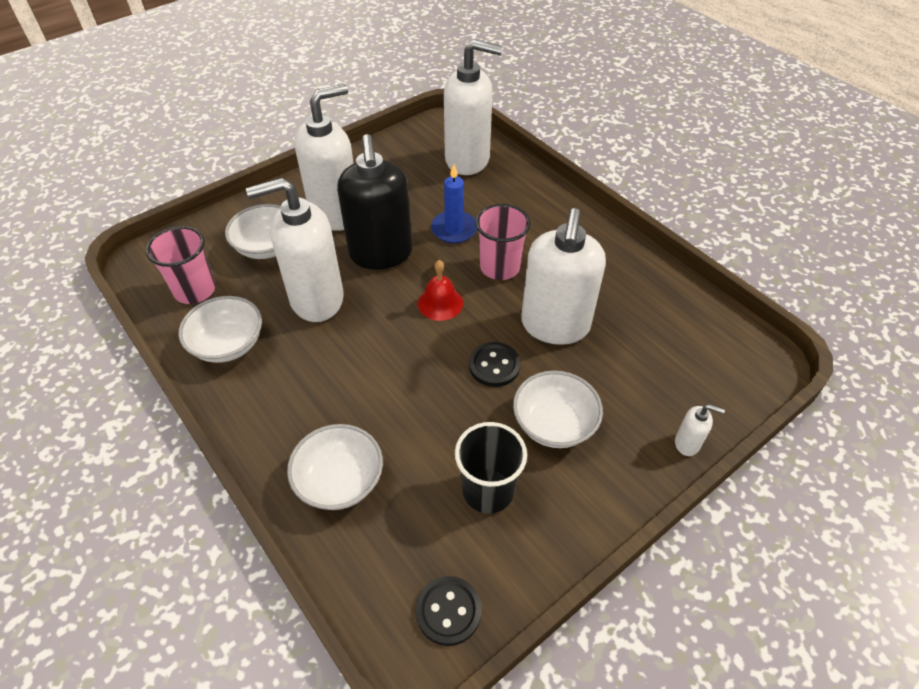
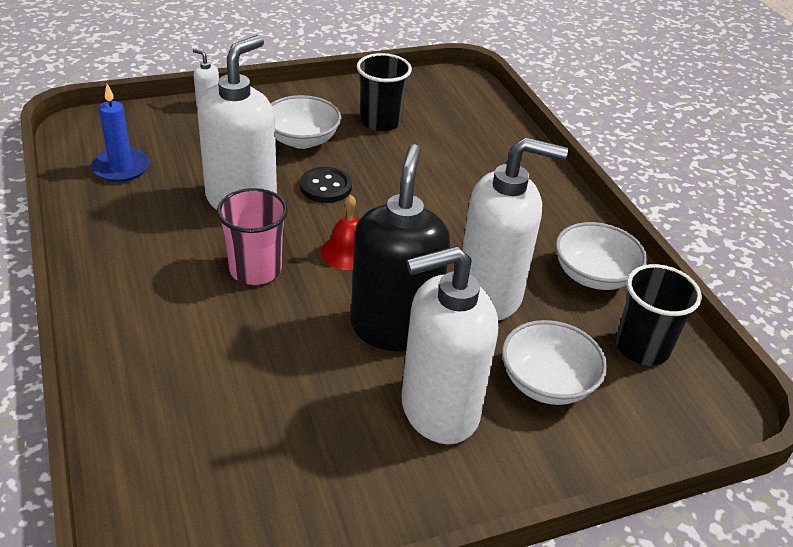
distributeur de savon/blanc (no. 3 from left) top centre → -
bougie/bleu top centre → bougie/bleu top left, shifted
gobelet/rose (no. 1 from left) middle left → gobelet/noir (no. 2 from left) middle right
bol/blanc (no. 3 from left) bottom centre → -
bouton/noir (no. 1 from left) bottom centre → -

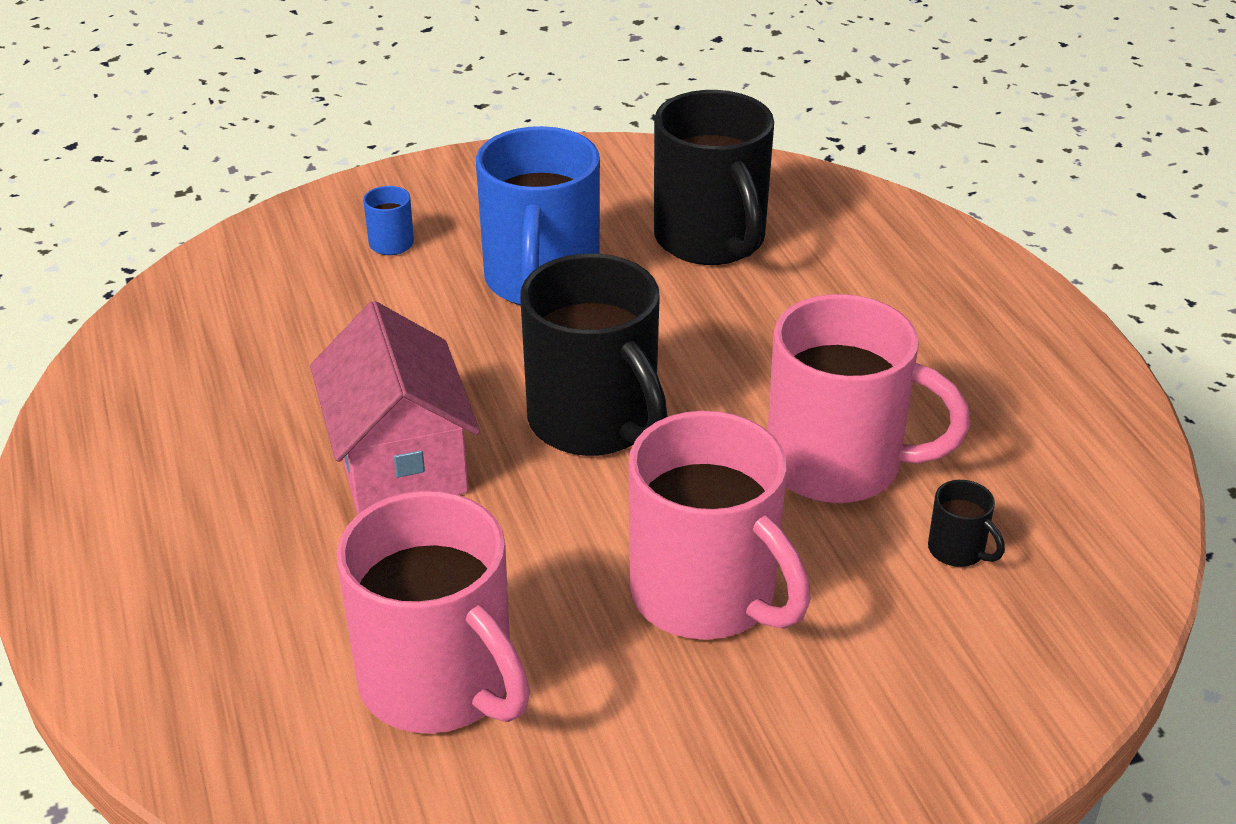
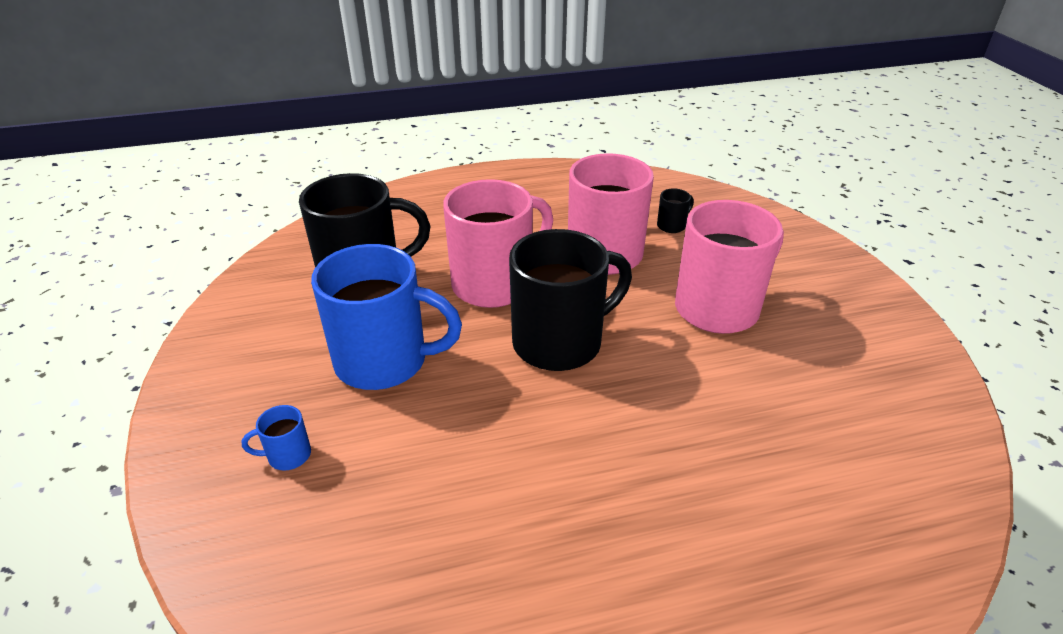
maison/rose middle left → -
tasse/rose (no. 1 from left) bottom centre → tasse/rose (no. 1 from left) centre, shifted

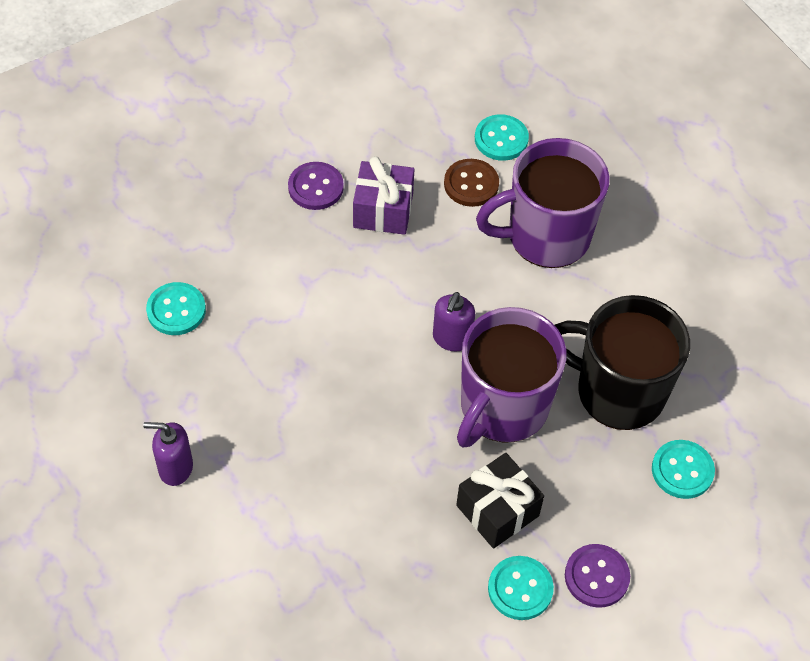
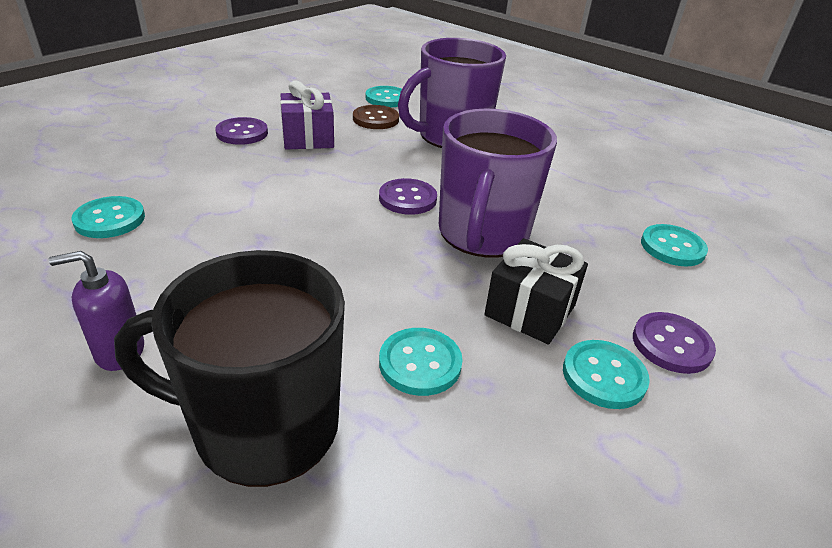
distributeur de savon/violet (no. 2 from left) centre → bouton/violet (no. 2 from left) centre
tasse/noir middle right → tasse/noir bottom left, shifted
- → bouton/turquoise (no. 3 from left) centre

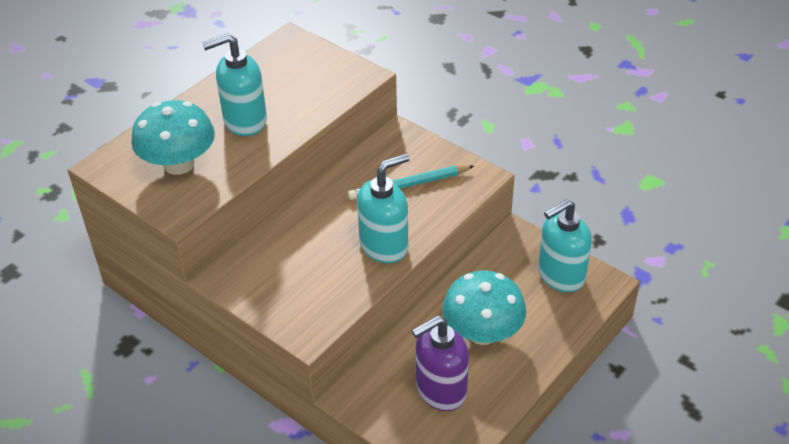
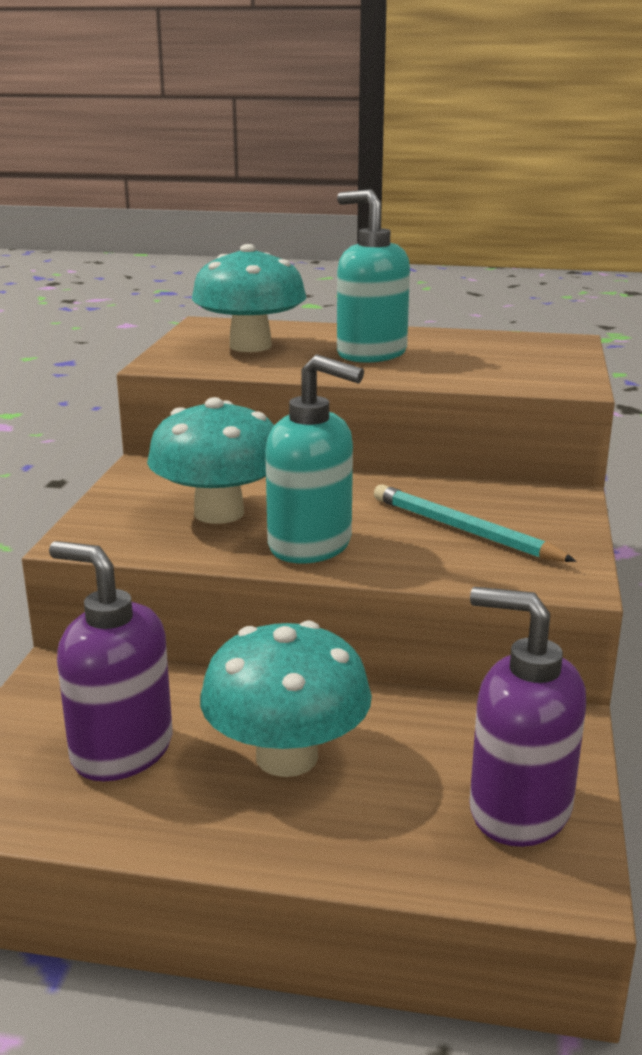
distributeur de savon/turquoise (no. 3 from left) middle right → distributeur de savon/violet (no. 2 from left) bottom right
- → champignon/turquoise (no. 1 from left) middle left

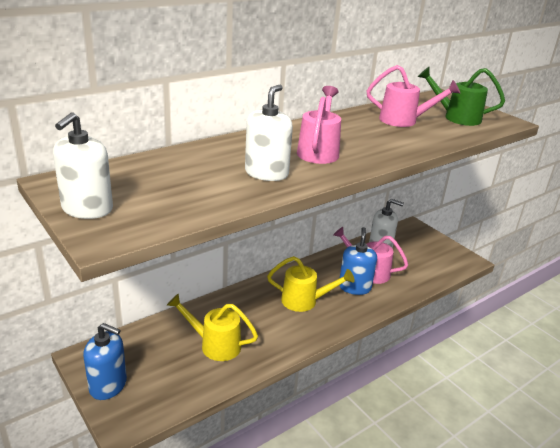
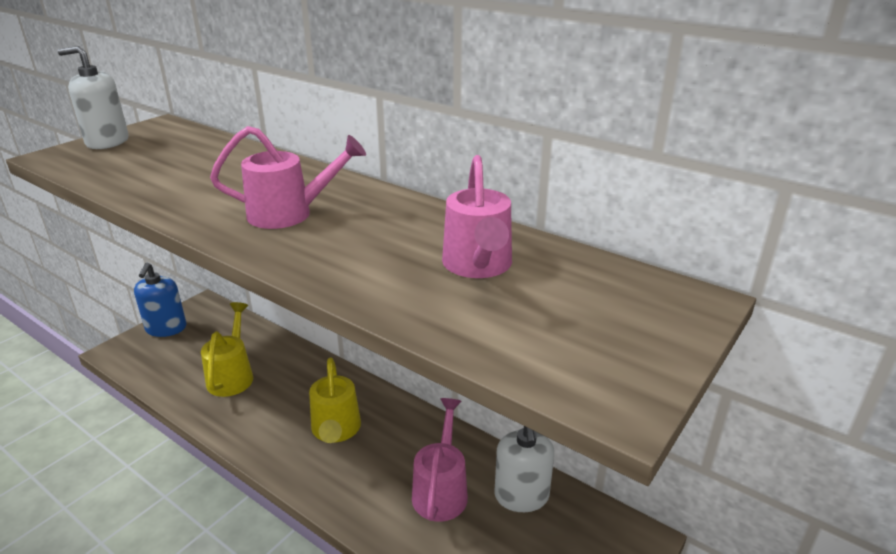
arrosoir/vert top right → -
distributeur de savon/blanc (no. 2 from left) top centre → -
distributeur de savon/bleu (no. 2 from left) centre → -

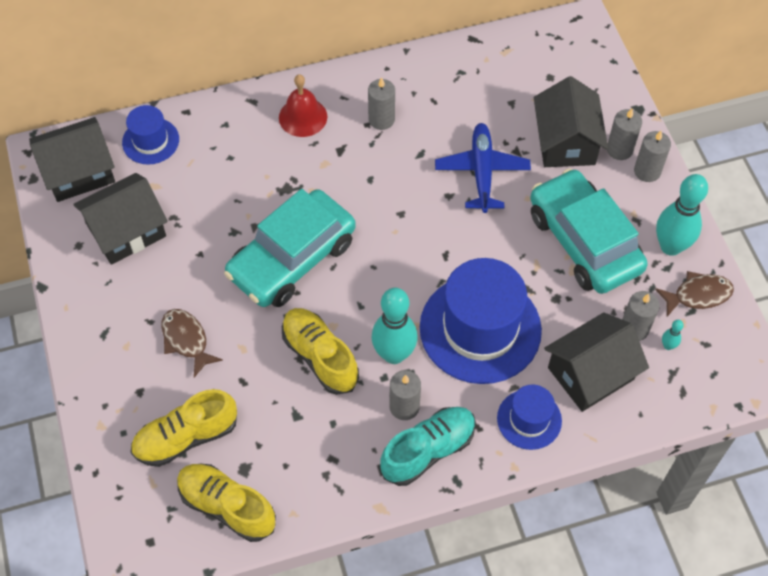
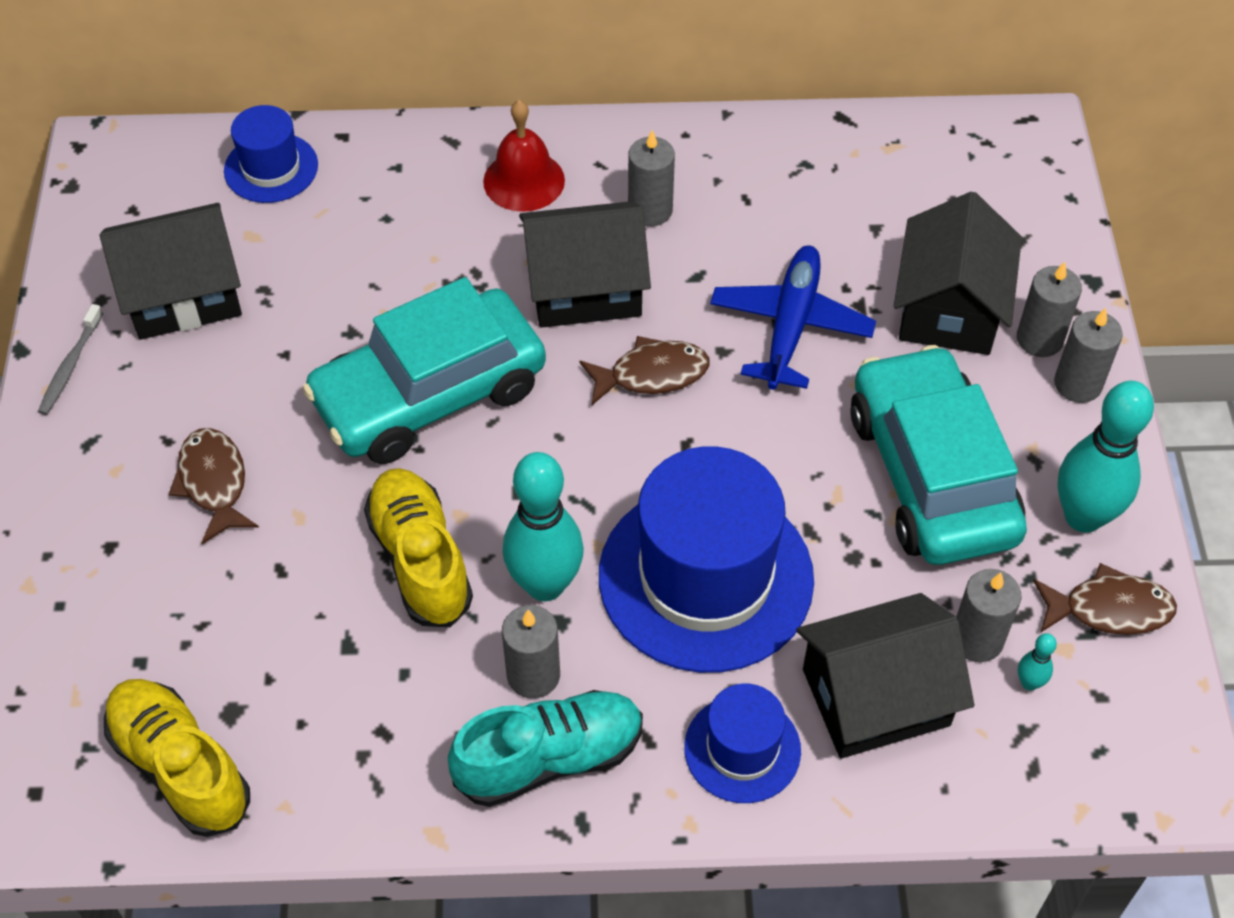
maison/noir (no. 1 from left in the first image) top left → maison/noir (no. 2 from left) top centre, shifted
chaussure/jaune (no. 1 from left) bottom left → -
- → brosse à dents/gris middle left
- → poisson/marron (no. 2 from left) centre

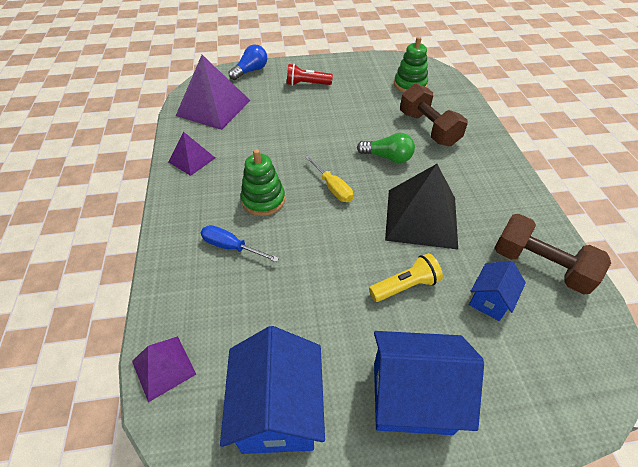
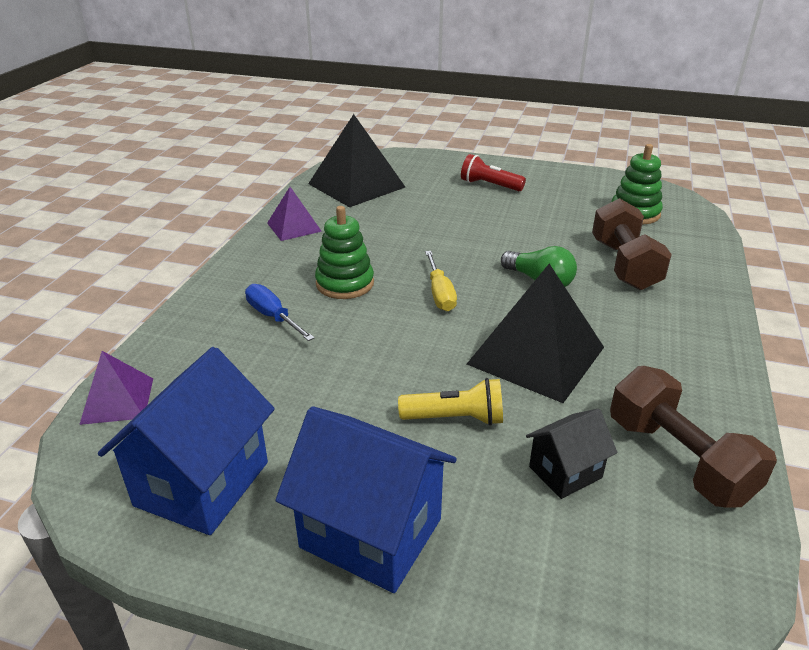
ampoule/bleu top centre → -
pyramide/violet (no. 3 from left) top centre → pyramide/noir (no. 1 from left) top centre
maison/bleu (no. 3 from left) middle right → maison/noir bottom right

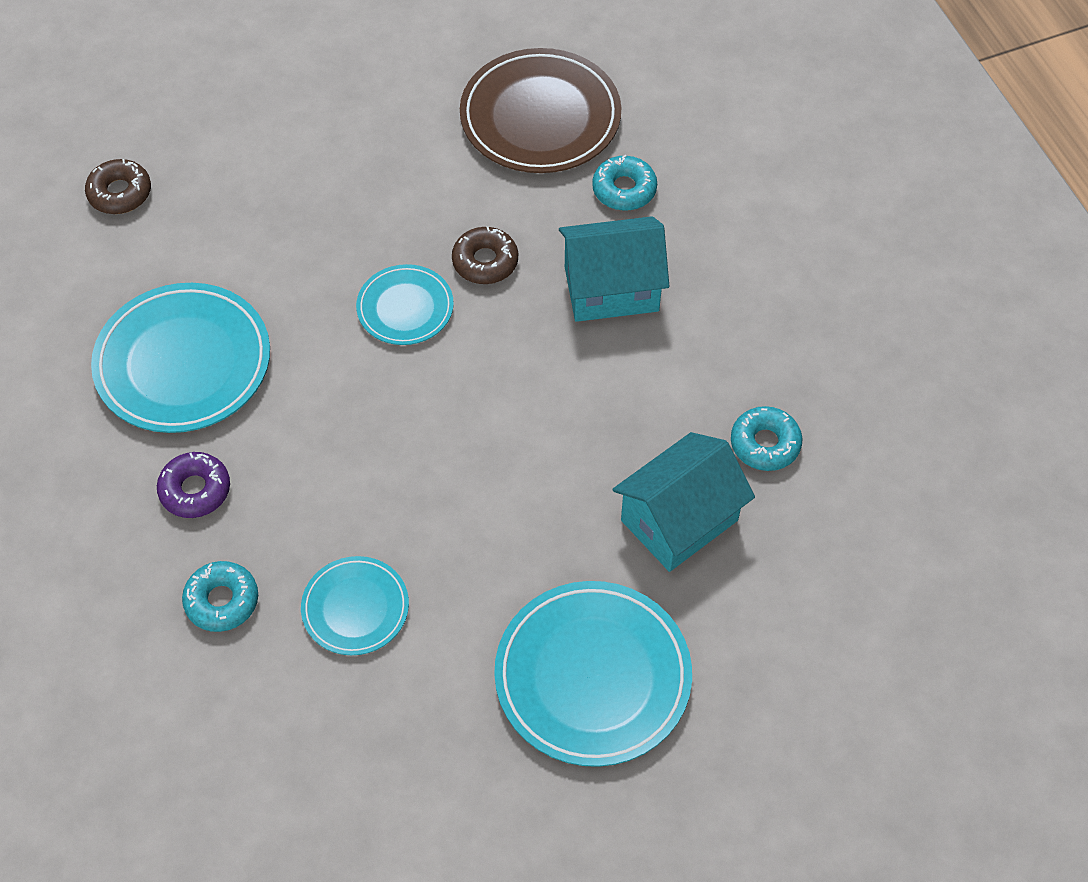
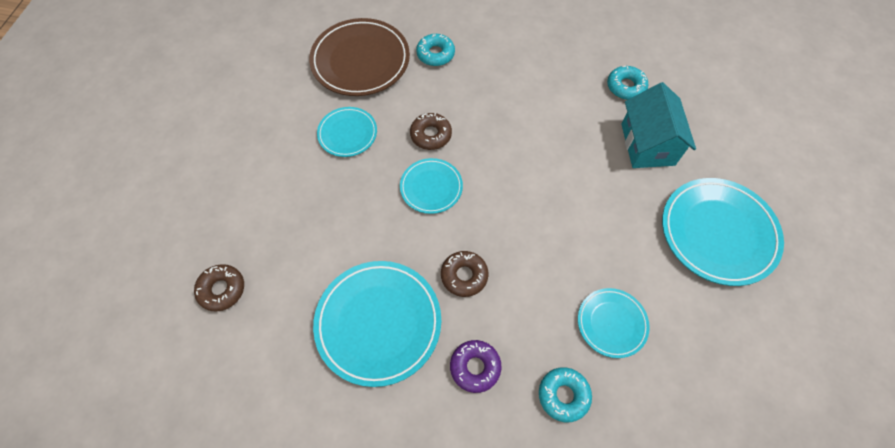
maison/turquoise (no. 1 from left) top centre → -
- → assiette/turquoise (no. 1 from left) top centre
- → beignet/marron (no. 3 from left) centre

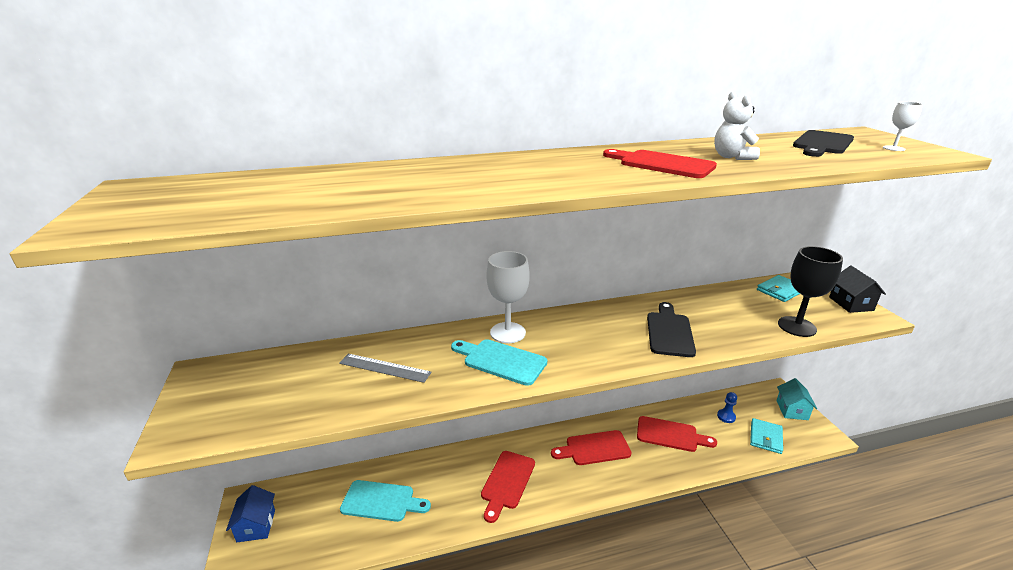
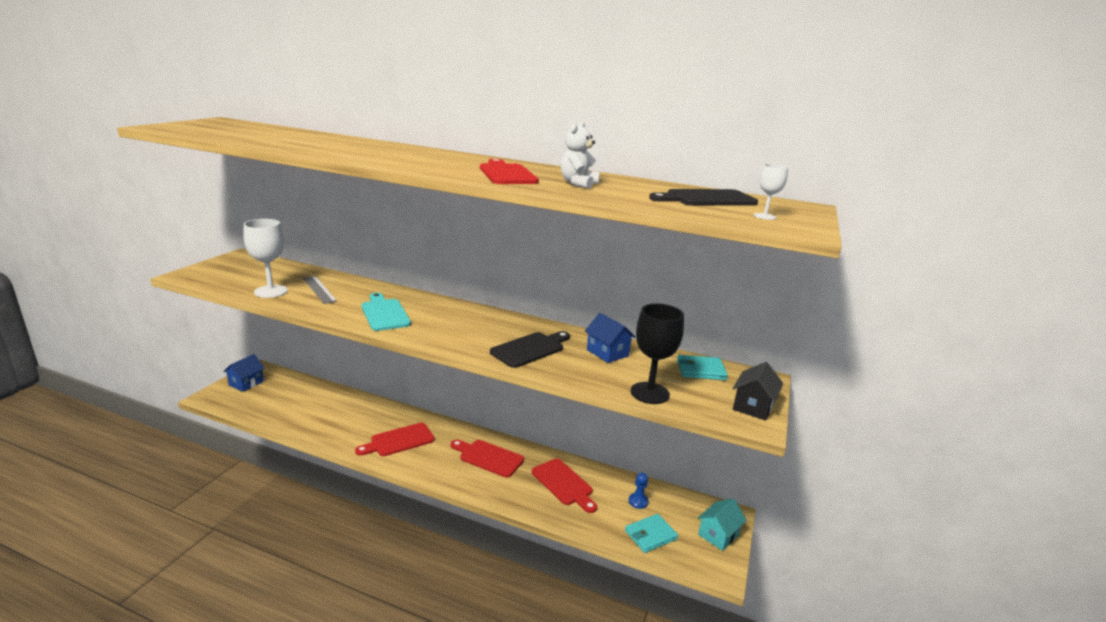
verre à pied/blanc (no. 1 from left) centre → verre à pied/blanc (no. 1 from left) middle left, shifted
planche à découper/turquoise (no. 1 from left) bottom centre → -
- → maison/bleu (no. 2 from left) centre

